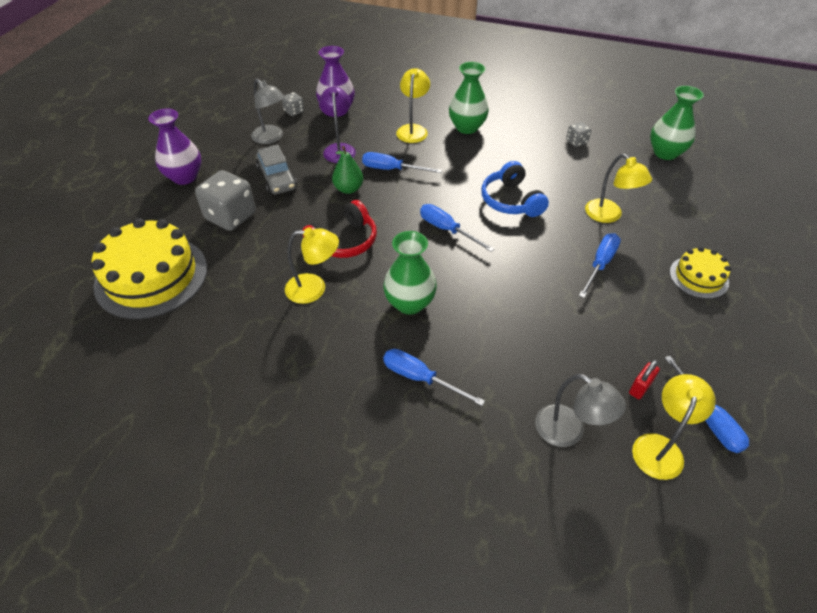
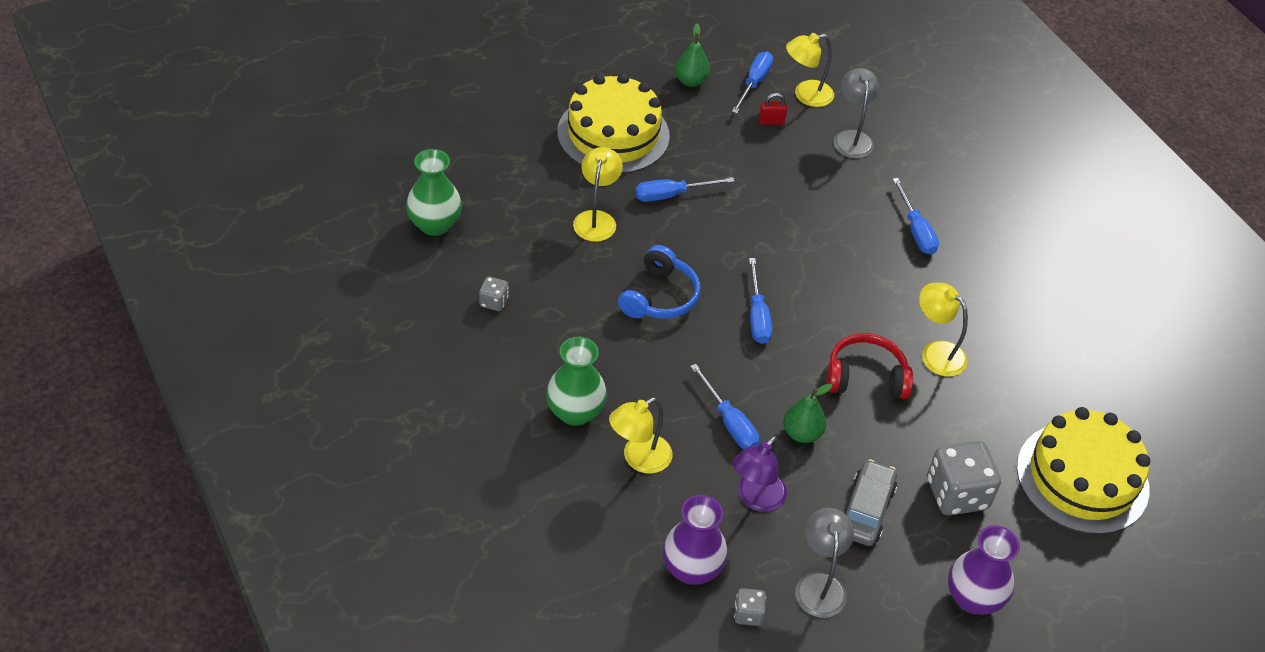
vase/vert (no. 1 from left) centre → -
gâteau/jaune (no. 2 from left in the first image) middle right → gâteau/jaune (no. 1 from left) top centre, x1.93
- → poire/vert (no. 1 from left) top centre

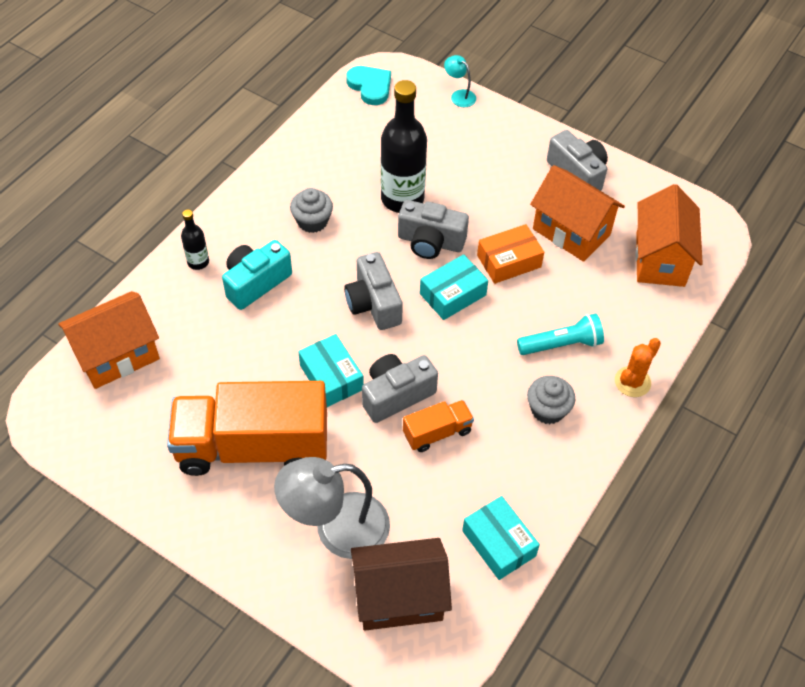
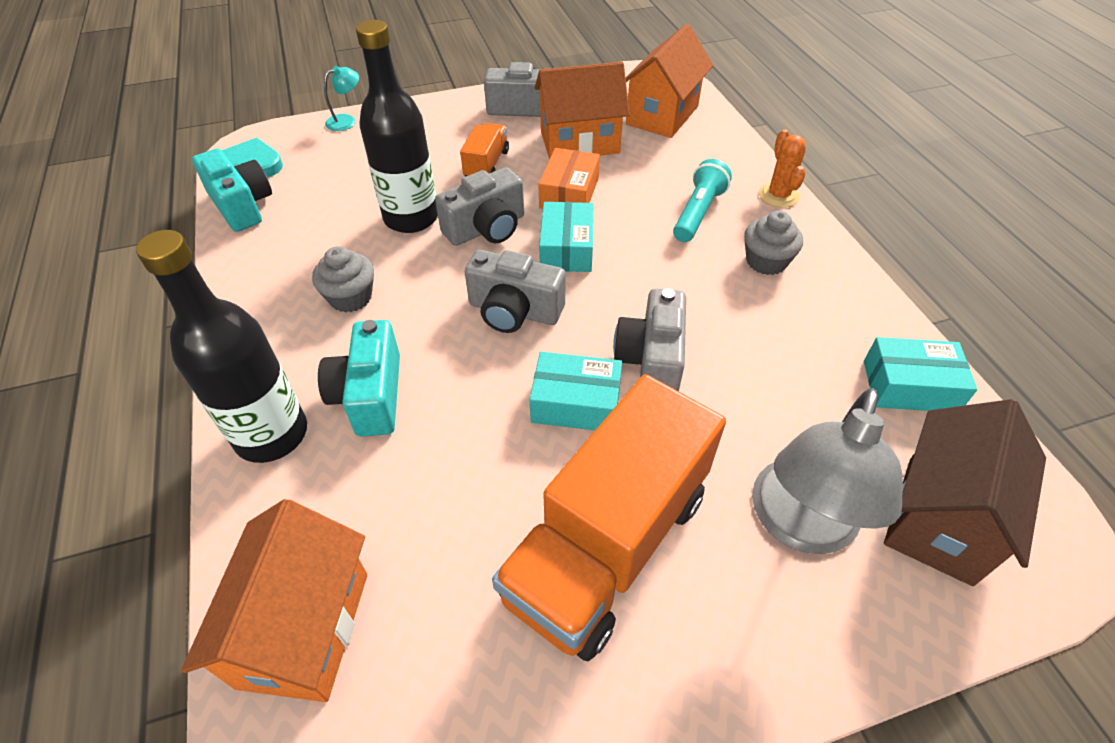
lampe/turquoise top centre → lampe/turquoise top left, 150 degrees clockwise
maison/orange (no. 3 from left) middle right → maison/orange (no. 3 from left) top centre, 75 degrees clockwise
bouteille/noir (no. 1 from left) middle left, x2.08
camion/orange (no. 2 from left in the first image) centre → camion/orange (no. 1 from left) top centre, shifted
- → appareil photo/turquoise (no. 1 from left) top left

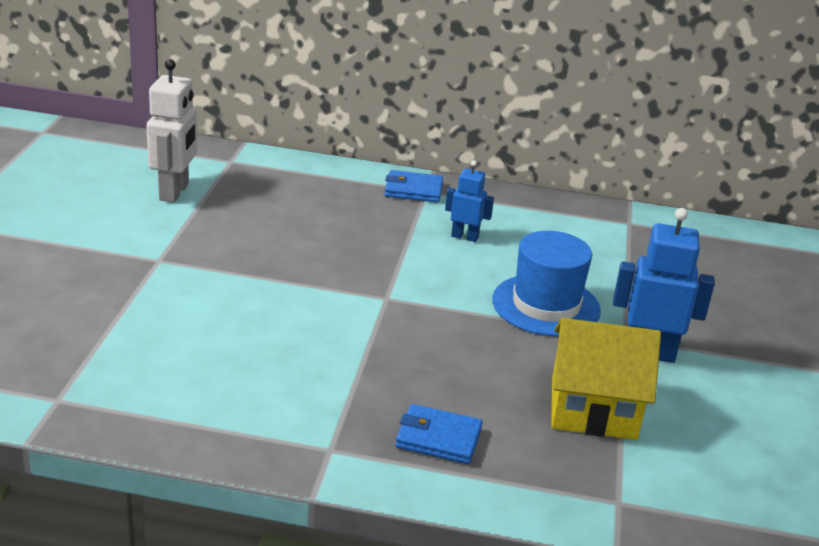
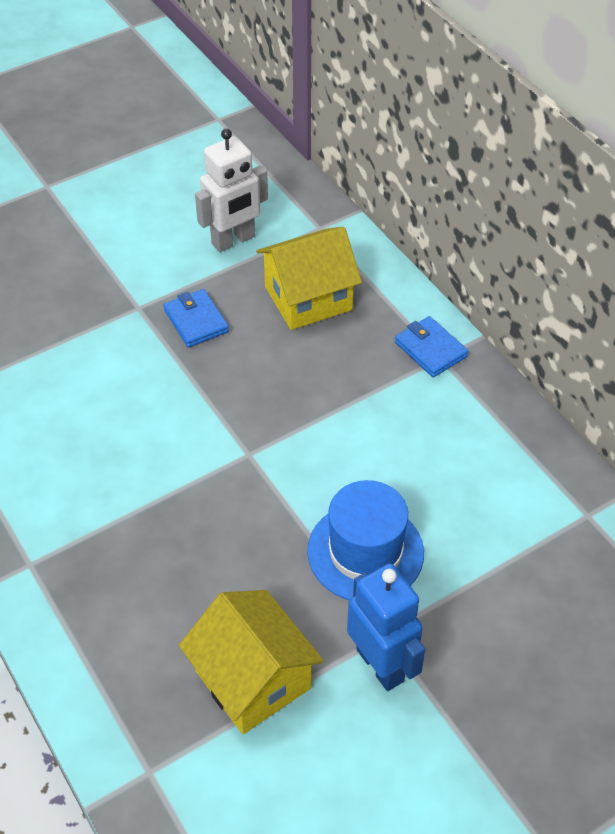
robot/bleu (no. 1 from left) centre → -
portefeuille/bleu (no. 2 from left in the first image) bottom centre → portefeuille/bleu (no. 1 from left) middle left, shifted
- → maison/jaune (no. 2 from left) centre

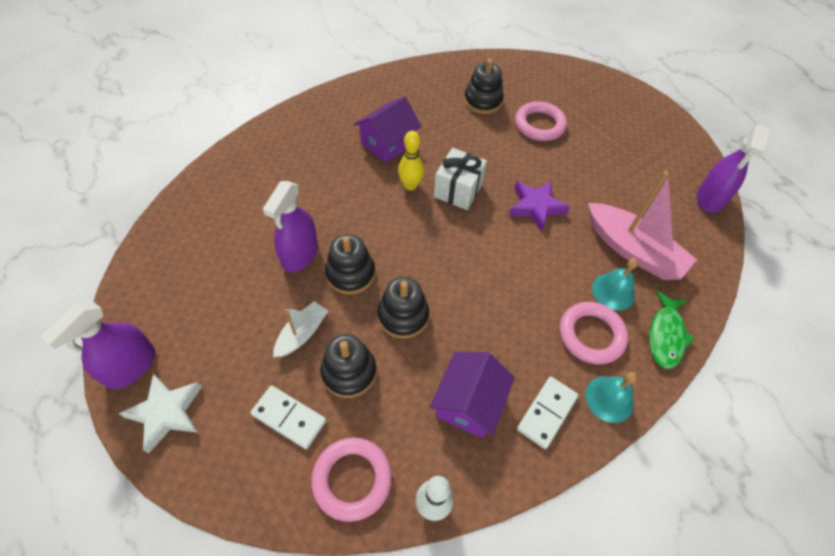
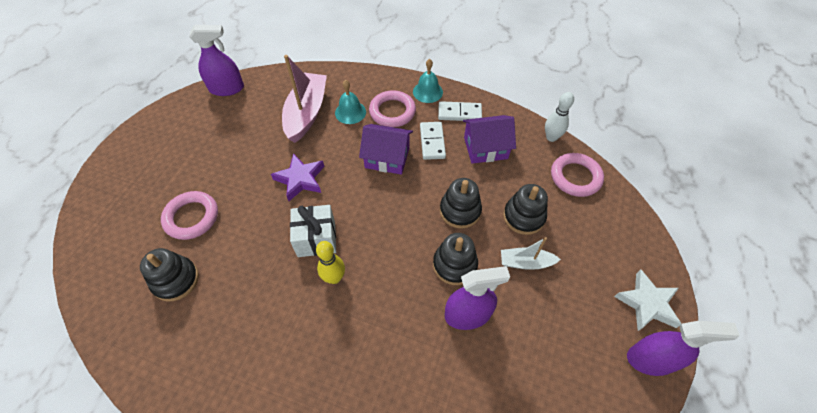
maison/violet (no. 1 from left) top centre → maison/violet (no. 1 from left) centre, shifted
poisson/vert middle right → -
domino/blanc (no. 1 from left) bottom centre → domino/blanc (no. 1 from left) centre, shifted

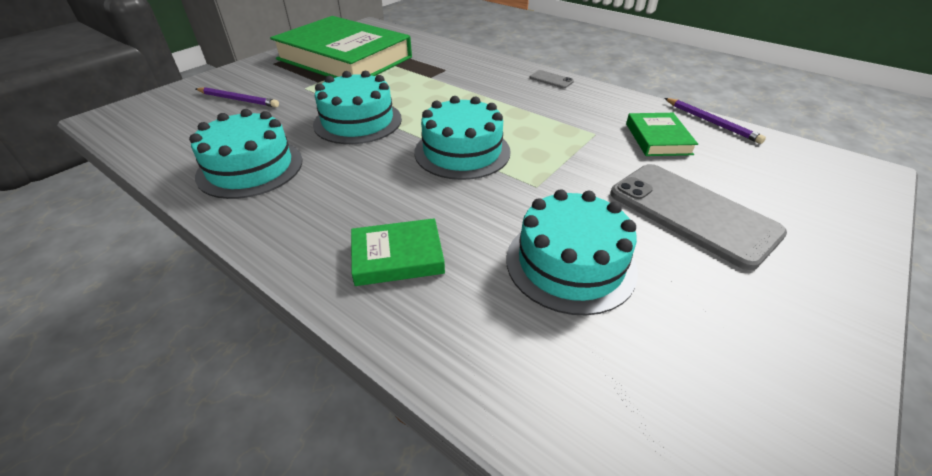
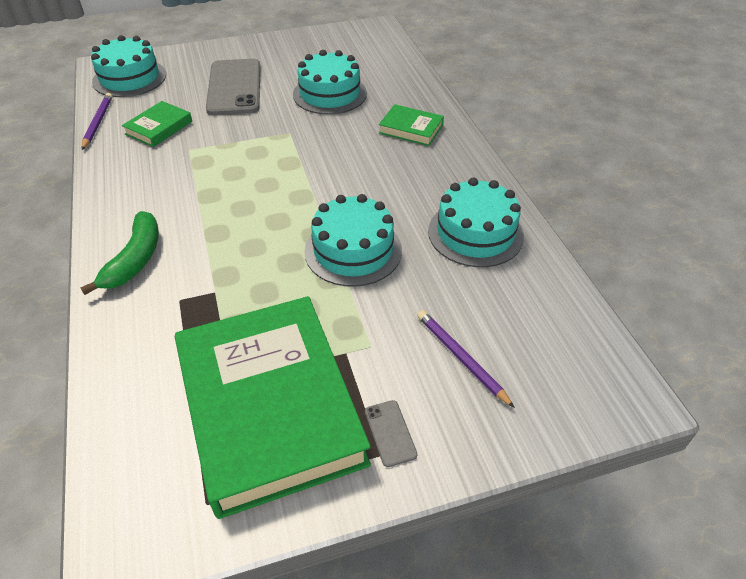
téléphone/gris (no. 1 from left in the first image) top centre → téléphone/gris (no. 2 from left) bottom centre, shifted
gâteau/turquoise (no. 3 from left in the first image) top centre → gâteau/turquoise (no. 1 from left) top left, shifted
- → banane/vert middle left

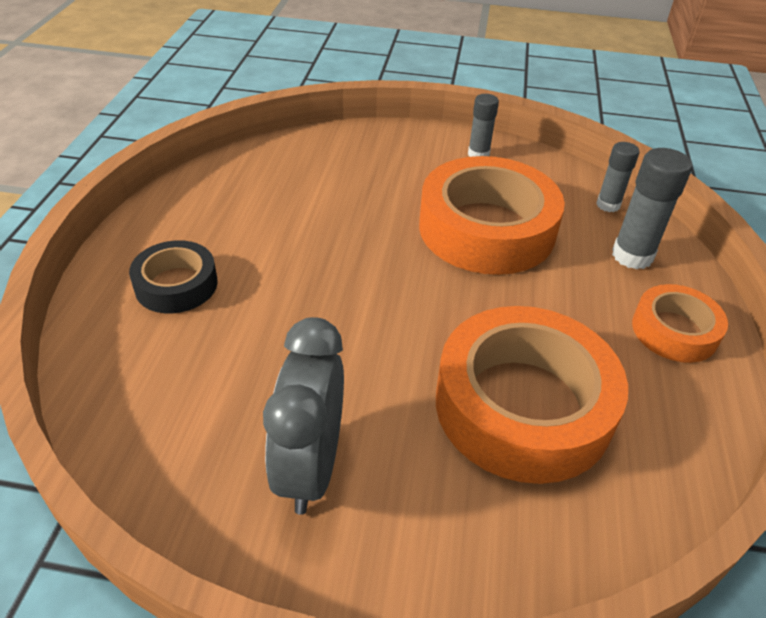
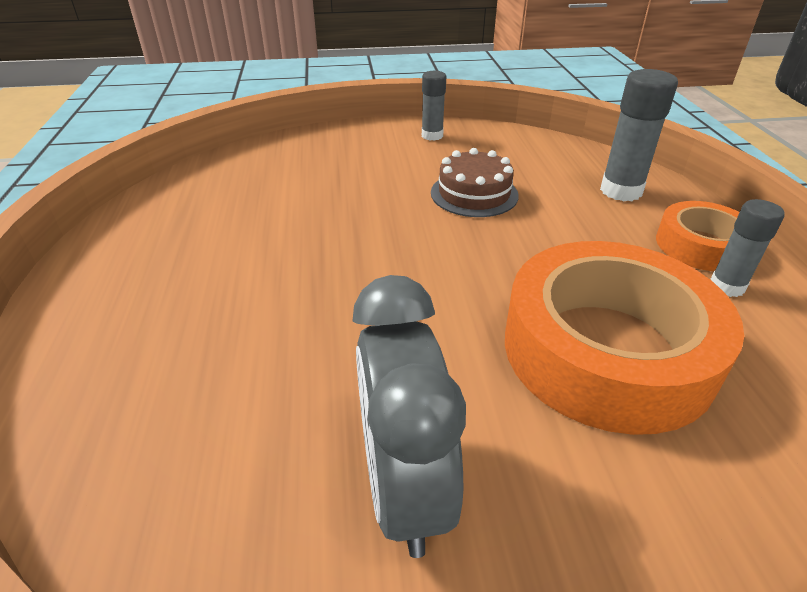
bâton de colle/gris (no. 2 from left in the first image) top right → bâton de colle/gris (no. 3 from left) middle right, shifted
ruban adhésif/orange (no. 1 from left) centre → gâteau/marron top centre
ruban adhésif/noir middle left → -

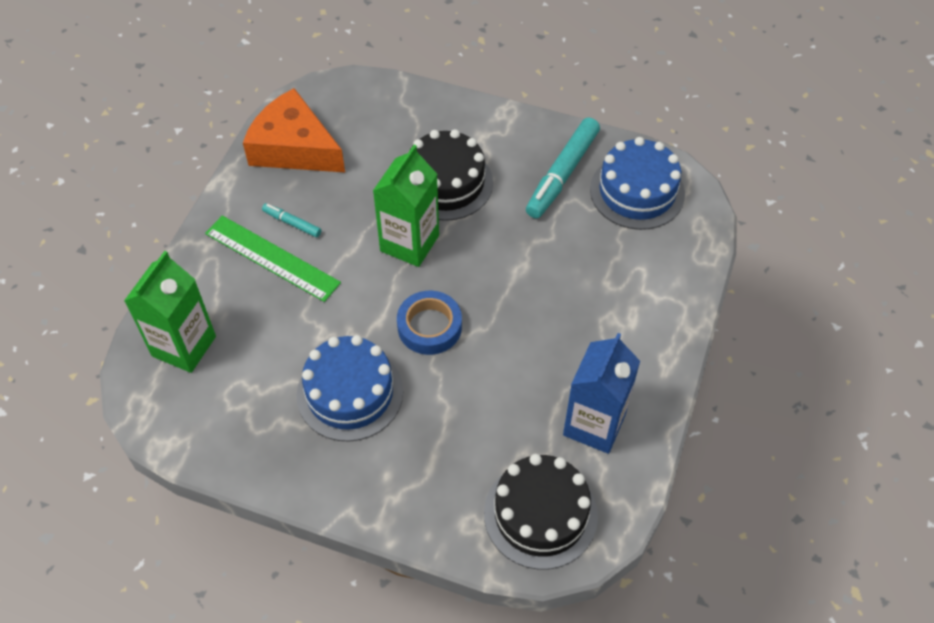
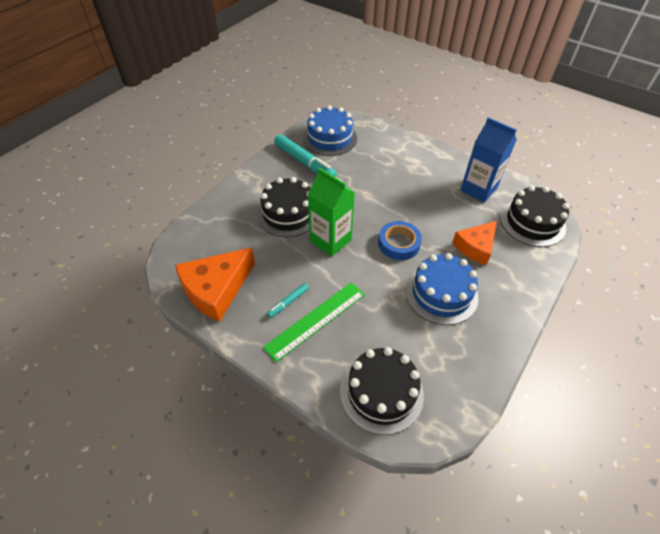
brique de lait/vert (no. 1 from left) middle left → gâteau/noir (no. 2 from left) bottom centre
- → fromage/orange (no. 2 from left) middle right

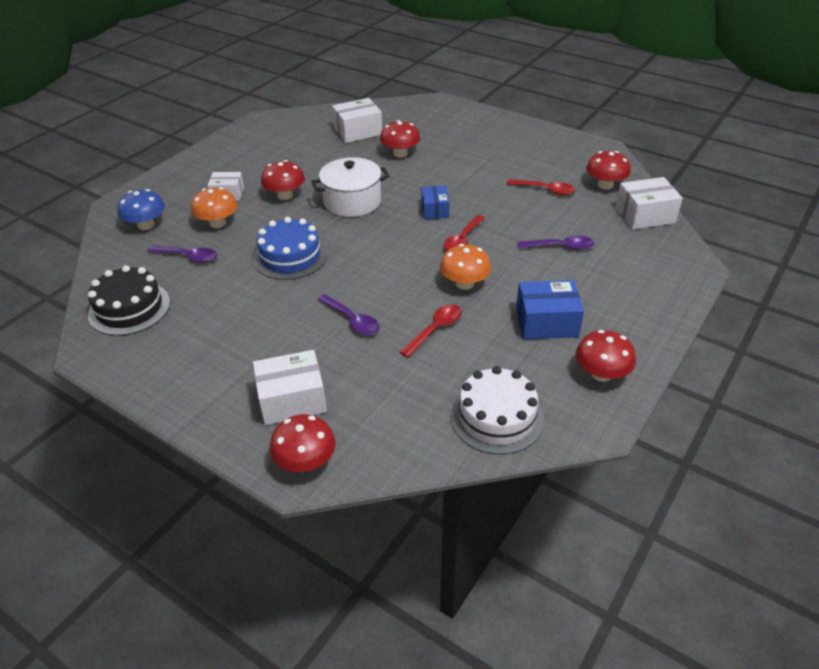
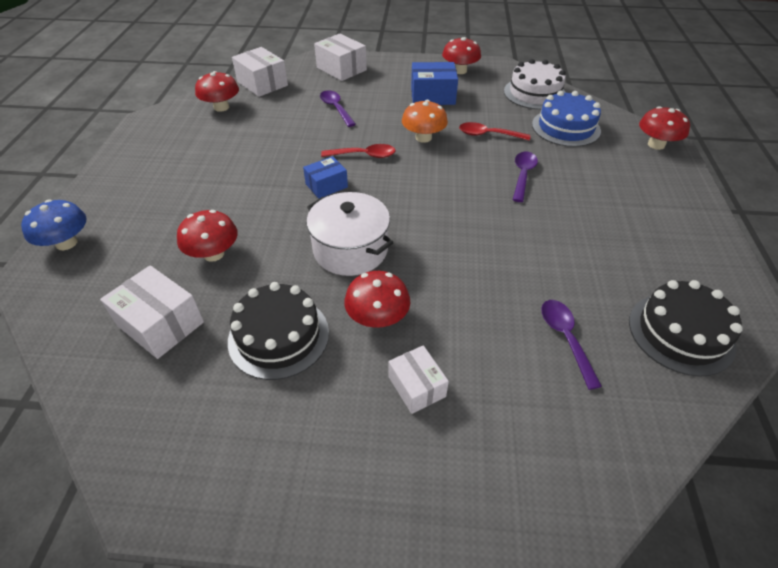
cuillère/rouge (no. 3 from left) top centre → -
champignon/orange (no. 1 from left) top left → -
champignon/bleu top left → champignon/bleu middle left, shifted
gâteau/bleu centre → gâteau/bleu top right, shifted
boîte/bleu (no. 2 from left) middle right → boîte/bleu (no. 2 from left) top centre, 60 degrees counterclockwise
boîte/blanc (no. 2 from left in the first image) centre → boîte/blanc (no. 3 from left) top centre, shifted
- → gâteau/noir (no. 1 from left) centre

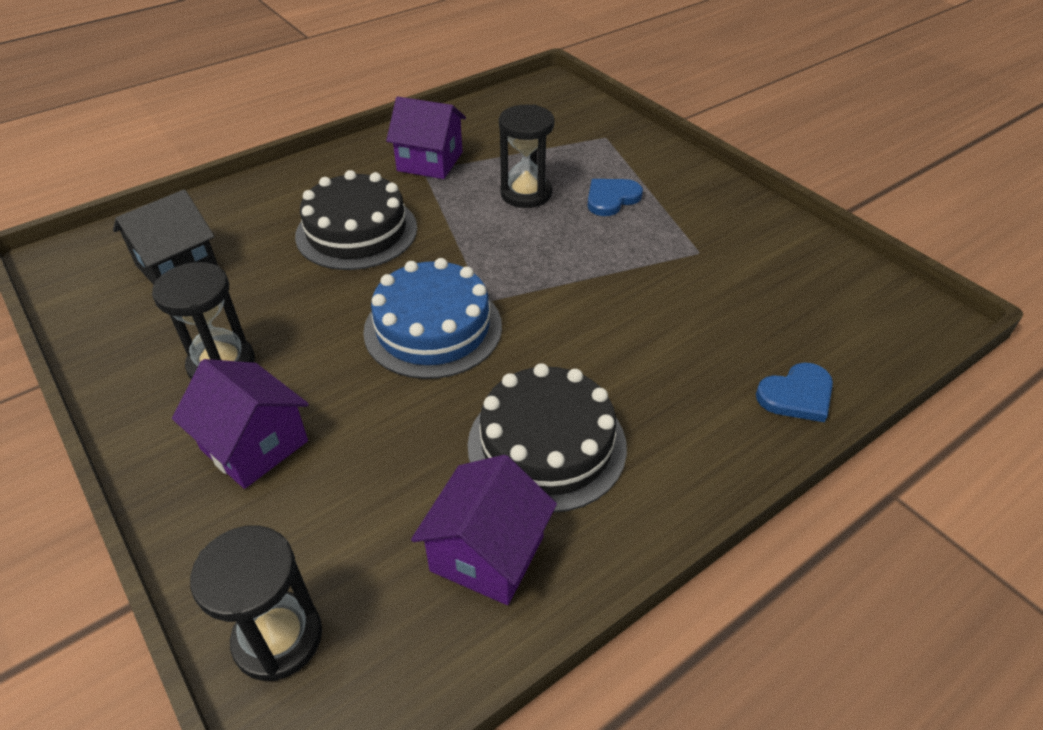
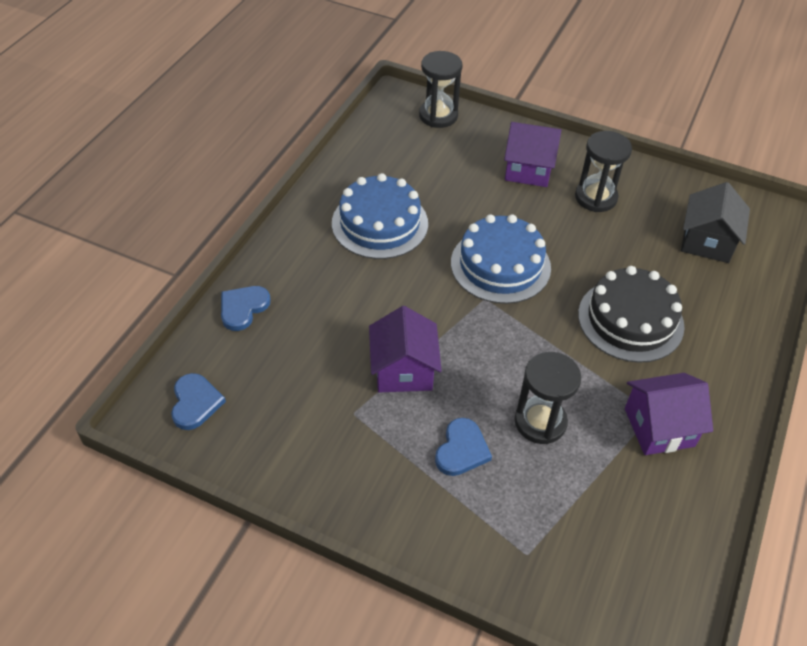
gâteau/noir (no. 2 from left) centre → gâteau/bleu (no. 1 from left) centre
maison/violet (no. 3 from left in the first image) bottom centre → maison/violet (no. 1 from left) centre, shifted
- → cœur/bleu (no. 1 from left) middle left

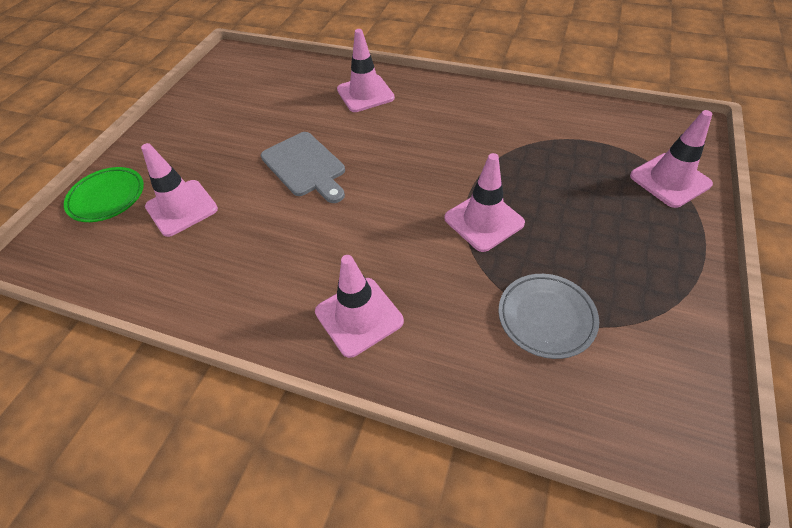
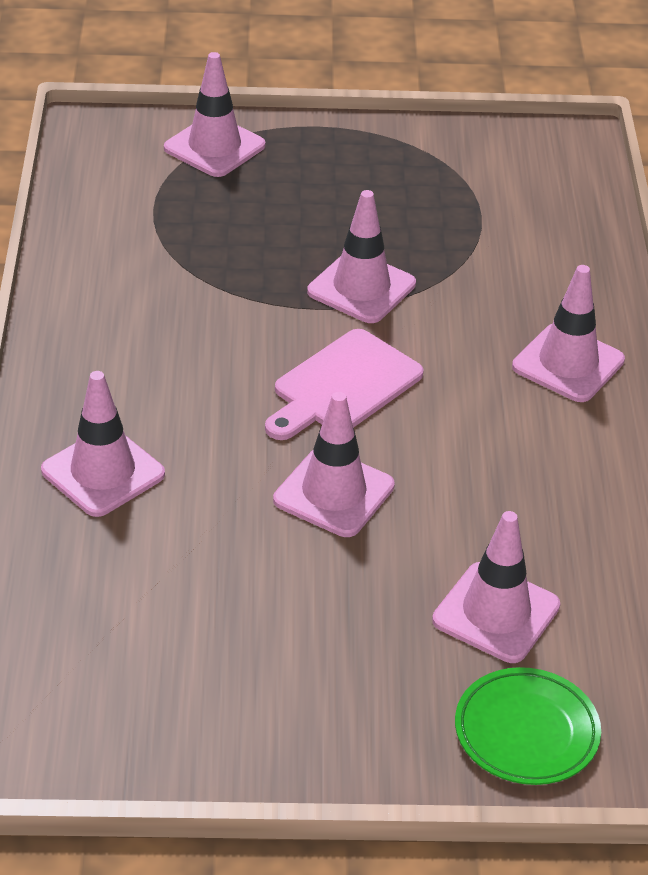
planche à découper/gris top centre → cône de chantier/rose (no. 3 from left) centre
assiette/gris middle right → -
- → planche à découper/rose centre

